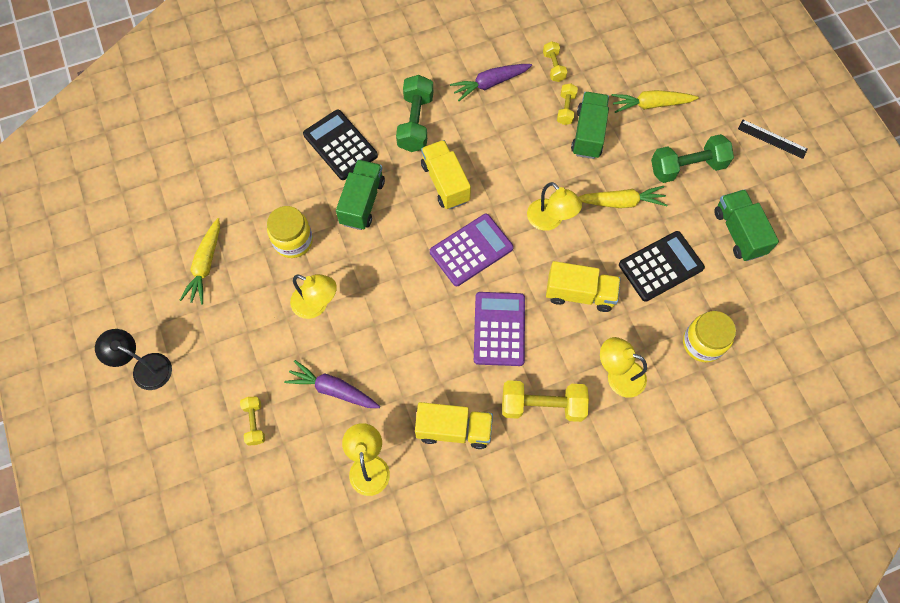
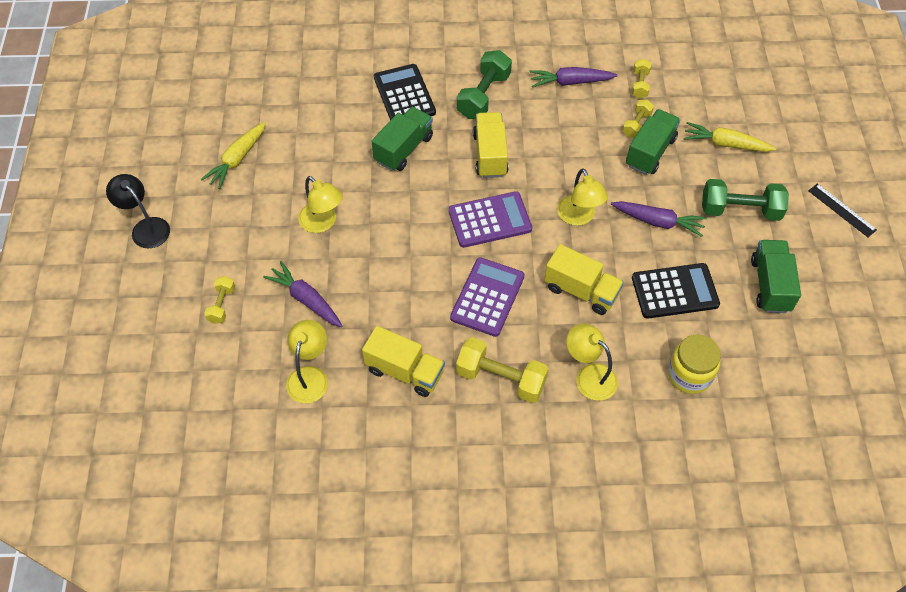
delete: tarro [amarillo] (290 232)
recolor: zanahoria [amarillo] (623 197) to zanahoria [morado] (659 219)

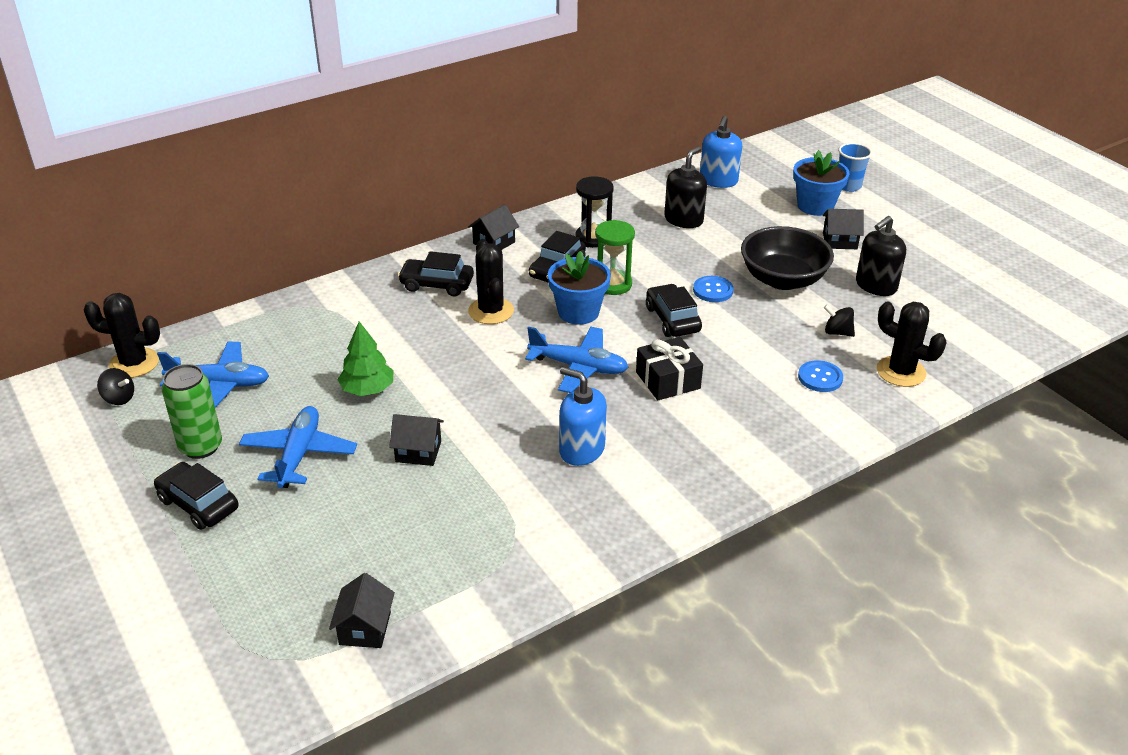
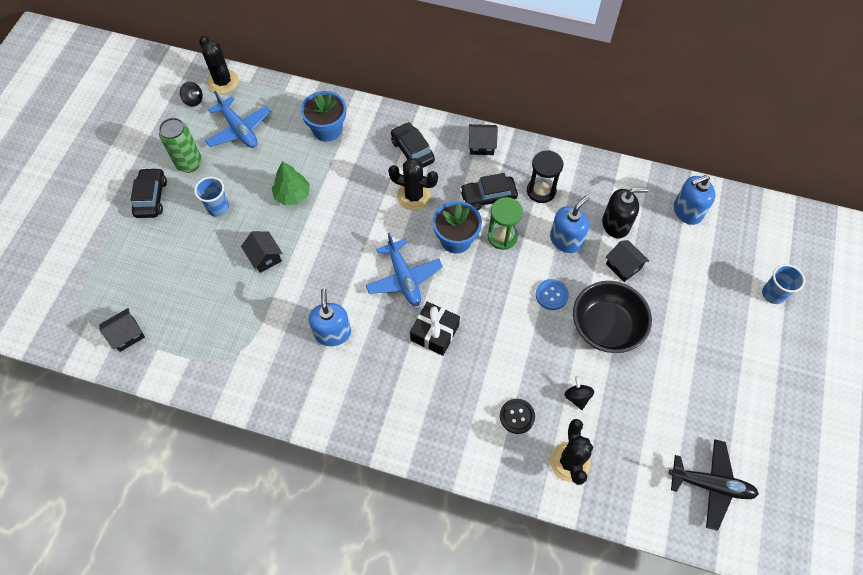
delete: coche [negro] (674 310); dispensador de jabón [negro] (881 256)
insert: dispensador de jabón [azul] (569 224); avión [negro] (714 485)
move: maceta [azul] (821 183) to (323 116); casa [negro] (843 229) to (627 261)
replace: avión [azul] (298 447) to vaso [azul] (211 197)
recolor: botón [azul] (820 376) to botón [negro] (517 416)
rotate: peonza [negro] (115 386) = (191 94) 45 degrees counterclockwise; cactus [negro] (491 281) = (413 184) 75 degrees clockwise

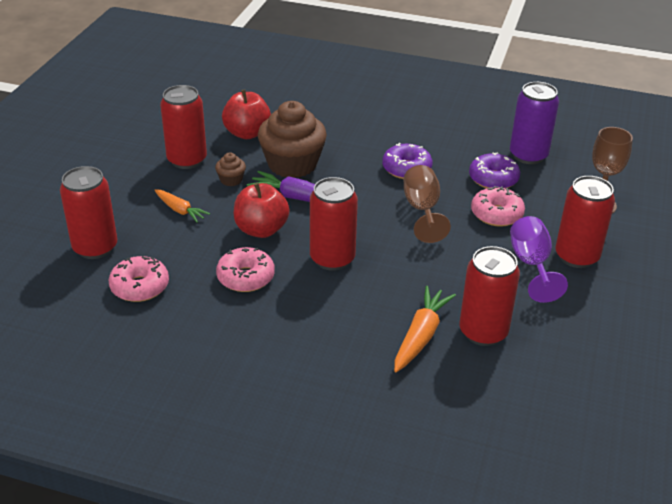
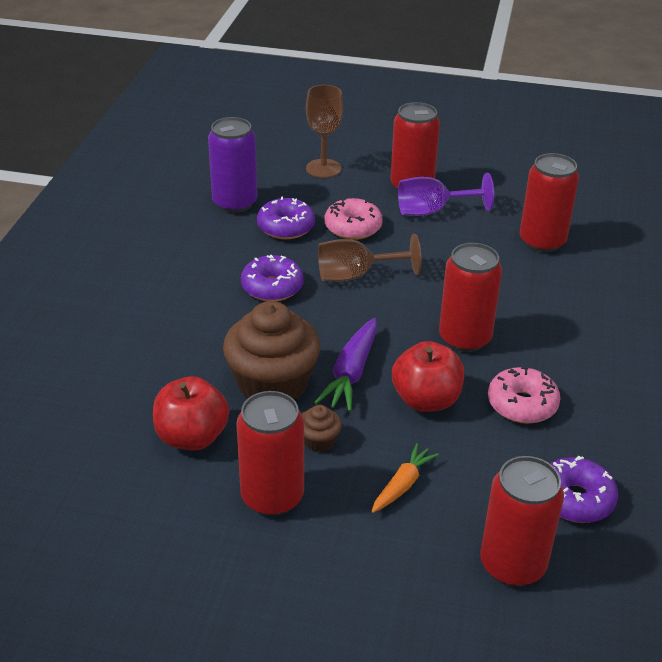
delete: zanahoria [naranja] (425 329)
recolor: rosquilla [rosa] (139 279) to rosquilla [morado] (584 489)

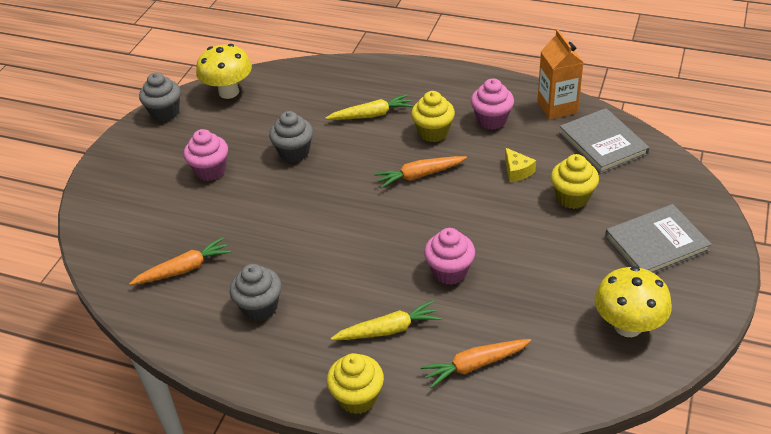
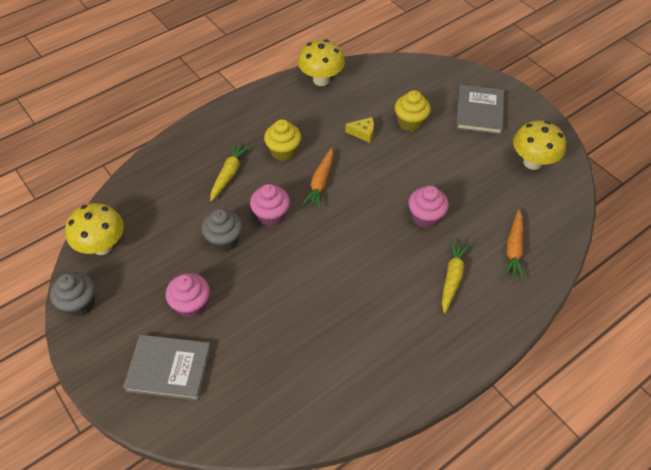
delete: zanahoria [naranja] (180 261); magdalena [gris] (256 292); magdalena [amarillo] (355 383)
move: libro [gris] (604 141) to (167 368); magdalena [rosa] (492 104) to (270 205)
replace: cartón de leche [naranja] (560 74) to seta [amarillo] (321 62)

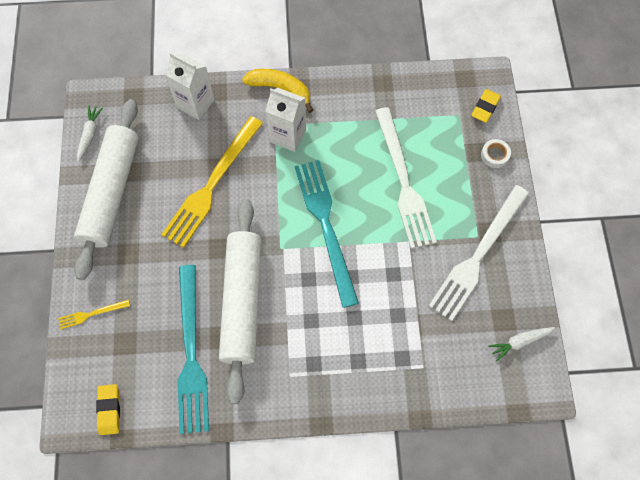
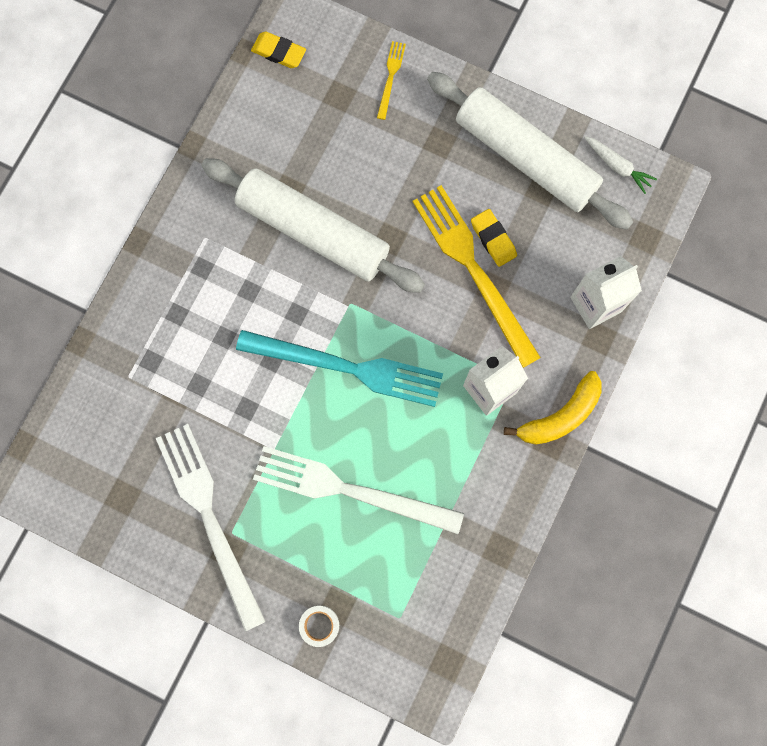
delete: tenedor [turquesa] (193 349); zanahoria [blanco] (521 344)
move: goma de borrar [amarillo] (486 106) to (494 238)

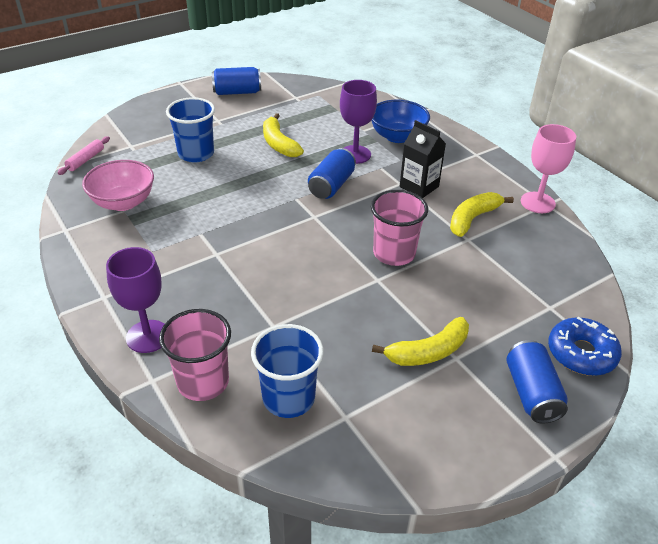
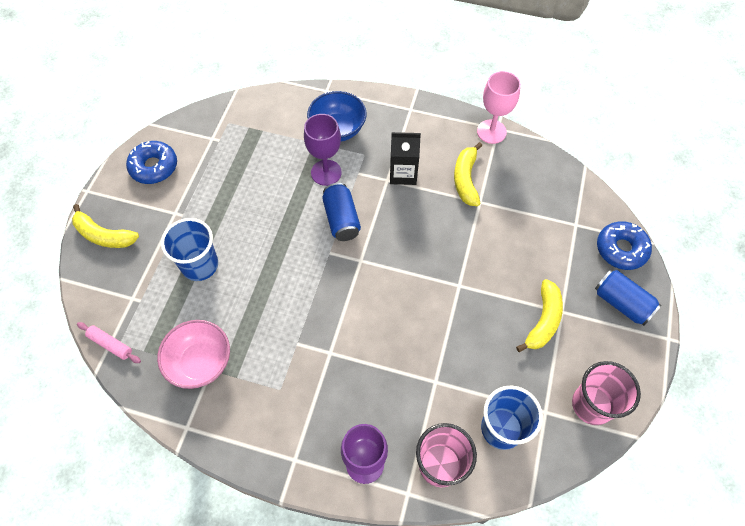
move: plátano [amarillo] (283 135) to (105 226); vaso [rosa] (399 228) to (606 393)
replace: lata [azul] (236 81) to rosquilla [azul] (151 162)
rotate: rodillo [rosa] (84 155) = (109 342) 45 degrees counterclockwise

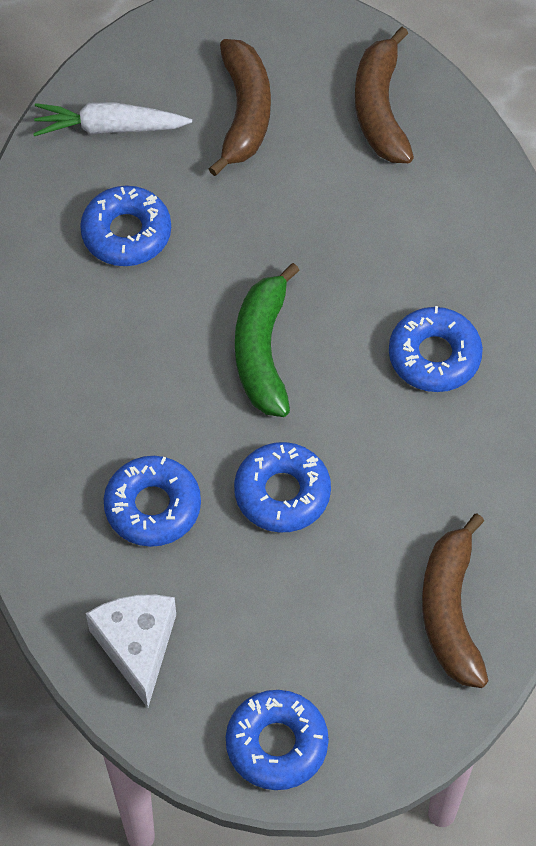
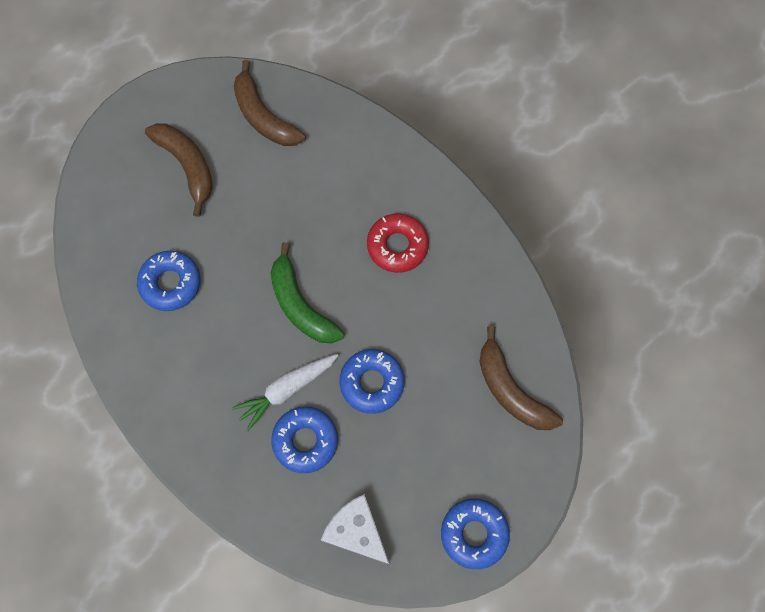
move: zanahoria [blanco] (112 119) to (285 393)
recolor: rosquilla [azul] (436 349) to rosquilla [rojo] (398 243)

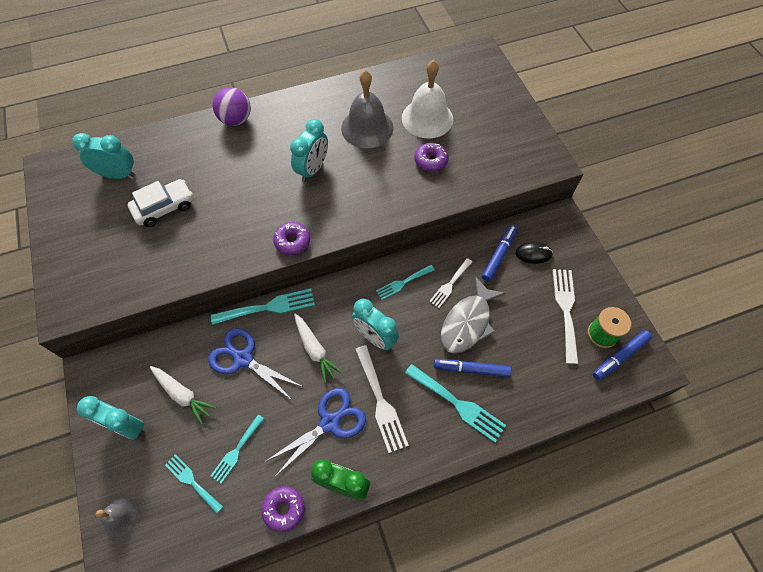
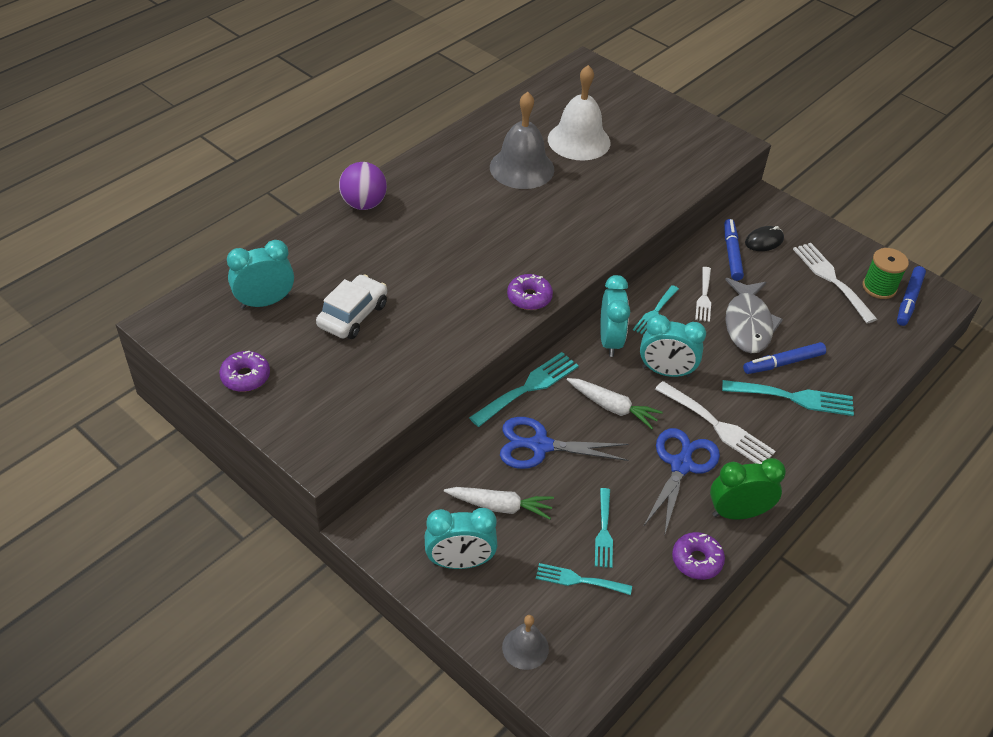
move: rosquilla [morado] (432 157) to (244 371); despertador [turquesa] (309 150) to (615 316)

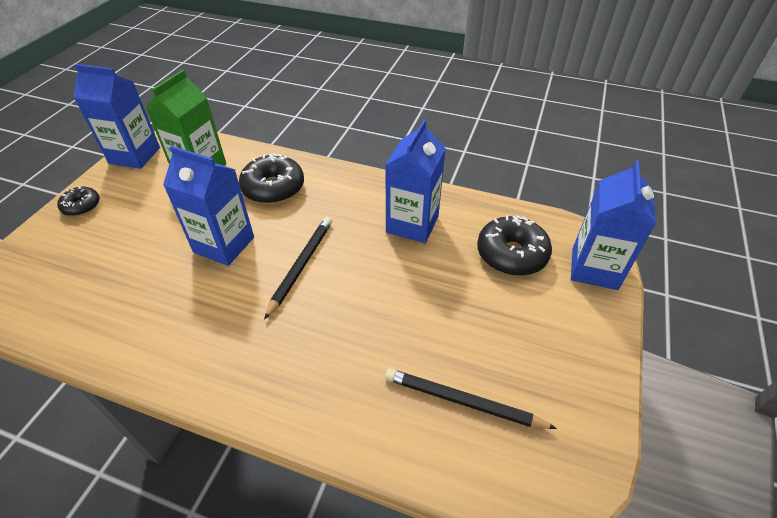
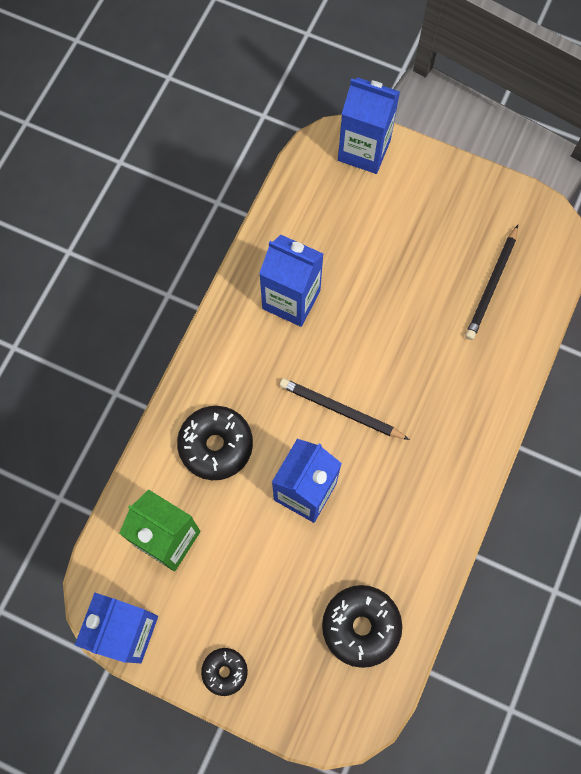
move: rosquilla [negro] (514 245) to (362 626)

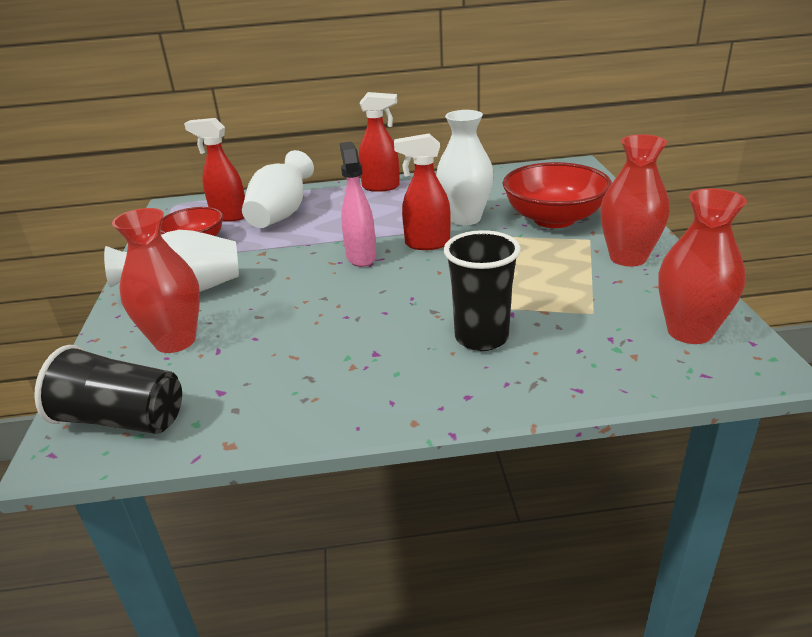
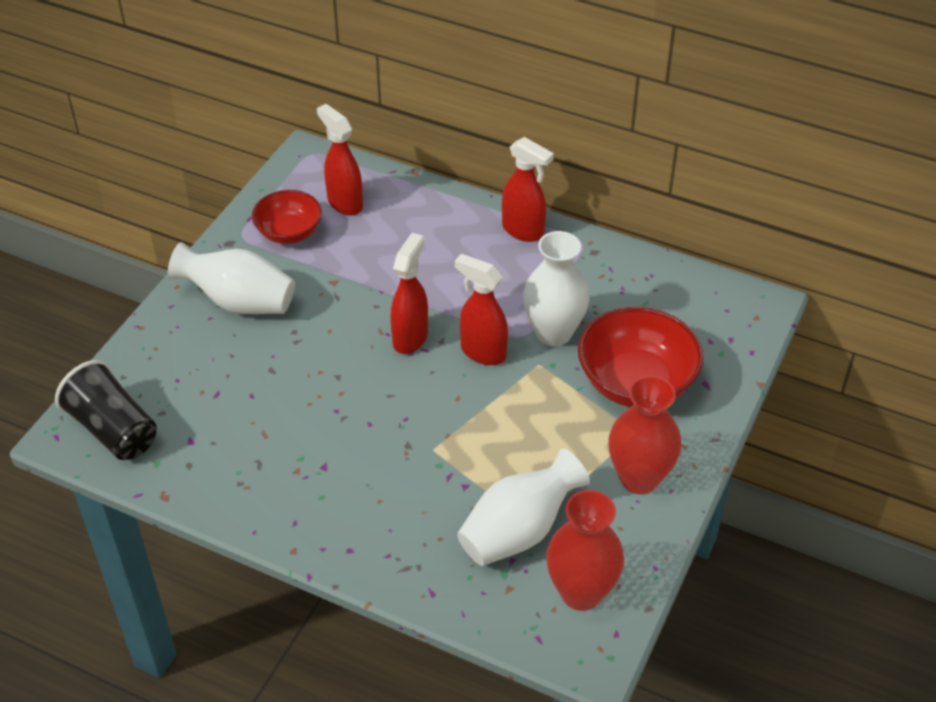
delete: florero [rojo] (156 280); vaso [negro] (482 290)
move: florero [blanco] (278 189) to (523 507)
recolor: pulverizador [rosa] (358 204) to pulverizador [rojo] (409 293)

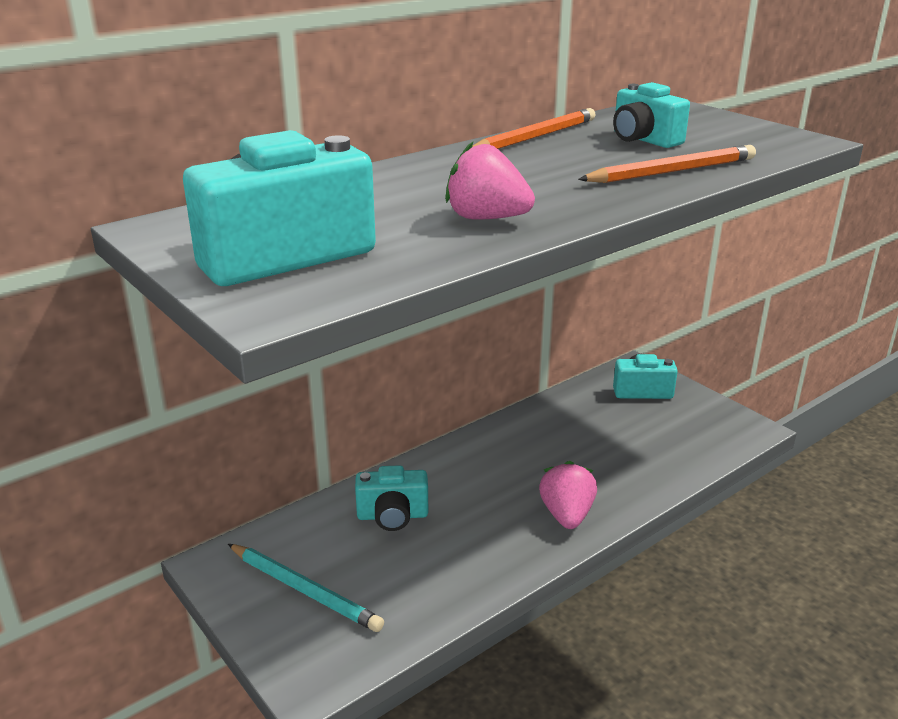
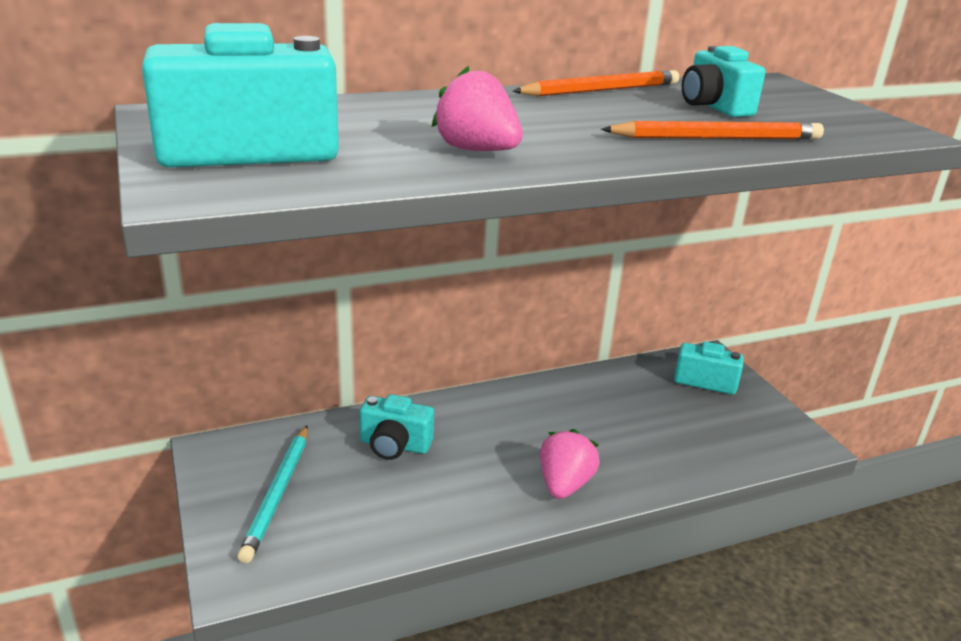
rotate: lápiz [turquesa] (306 588) = (272 494) 45 degrees clockwise

